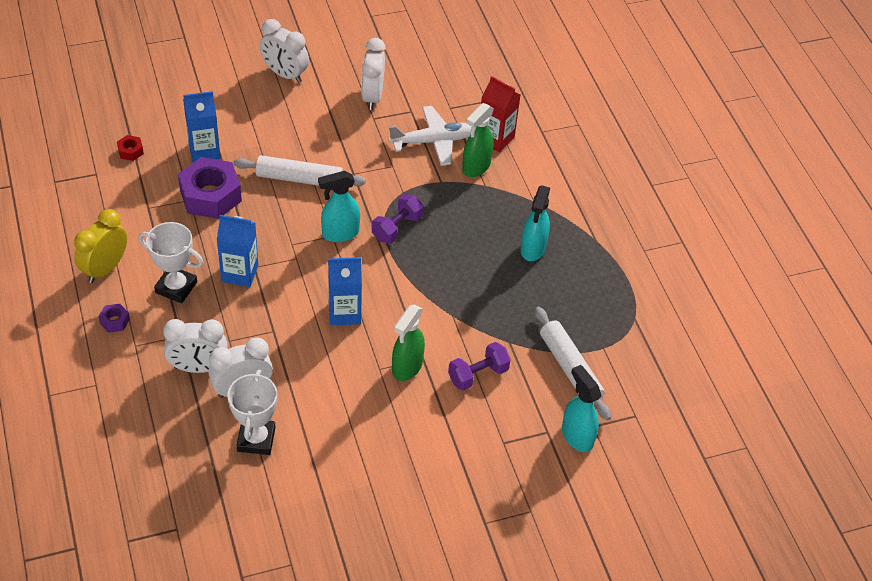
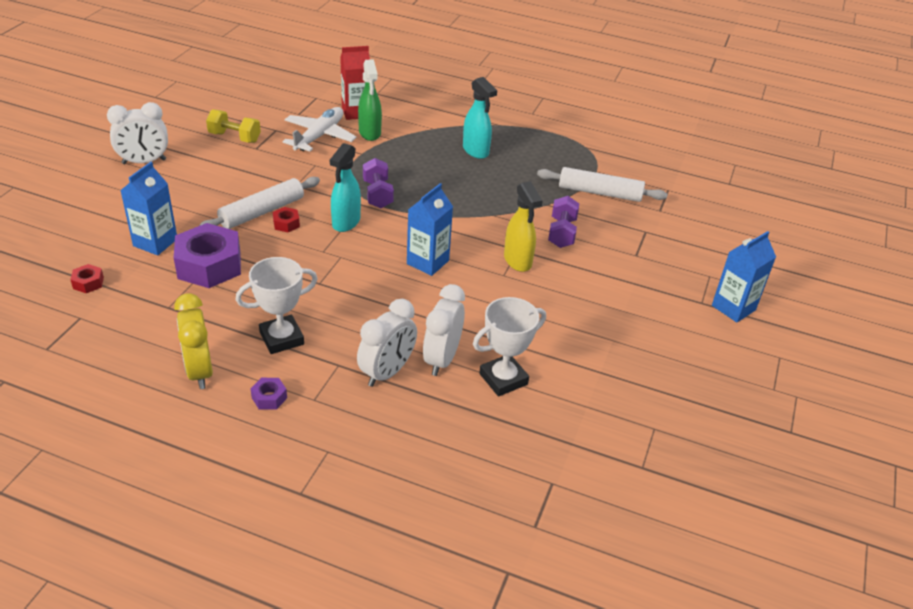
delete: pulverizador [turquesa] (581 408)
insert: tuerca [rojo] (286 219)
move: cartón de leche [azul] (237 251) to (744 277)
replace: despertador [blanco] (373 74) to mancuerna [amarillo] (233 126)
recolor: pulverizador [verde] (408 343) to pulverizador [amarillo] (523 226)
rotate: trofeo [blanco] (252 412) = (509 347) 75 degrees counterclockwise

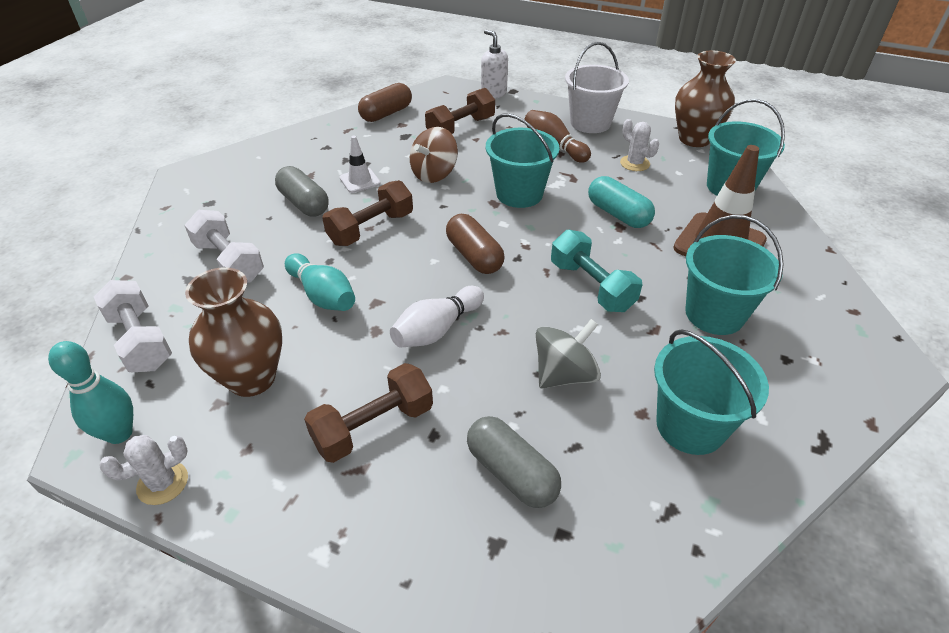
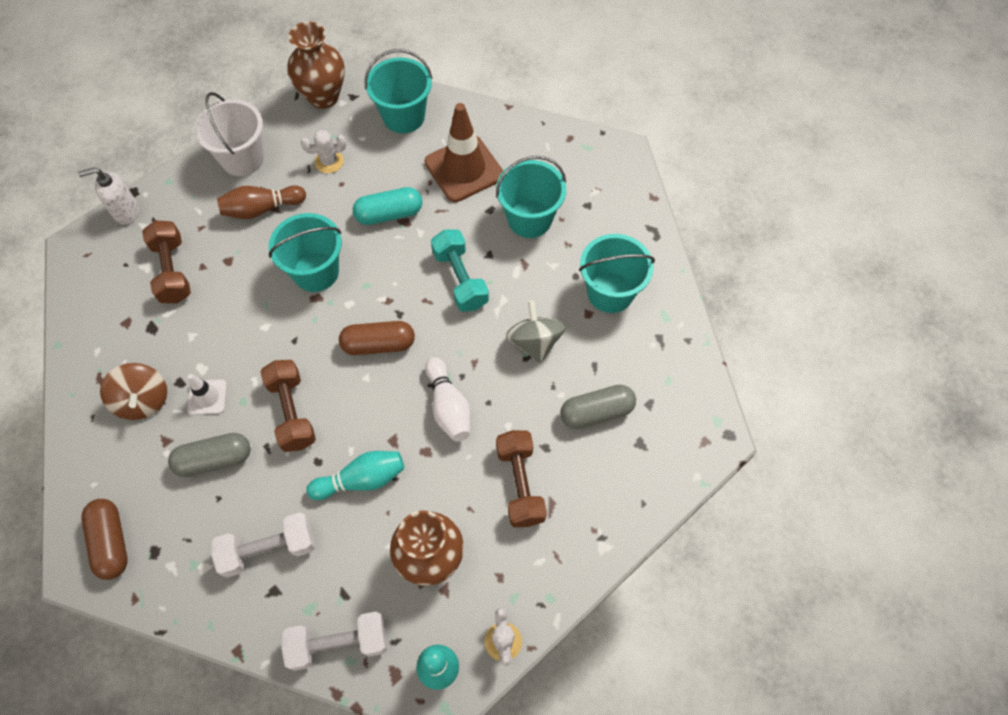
move: cápsula [marrón] (385 102) to (104 539); peonza [marrón] (434 155) to (133 391)
rotate: mancuerna [turquesa] (596 271) = (460 271) 75 degrees clockwise

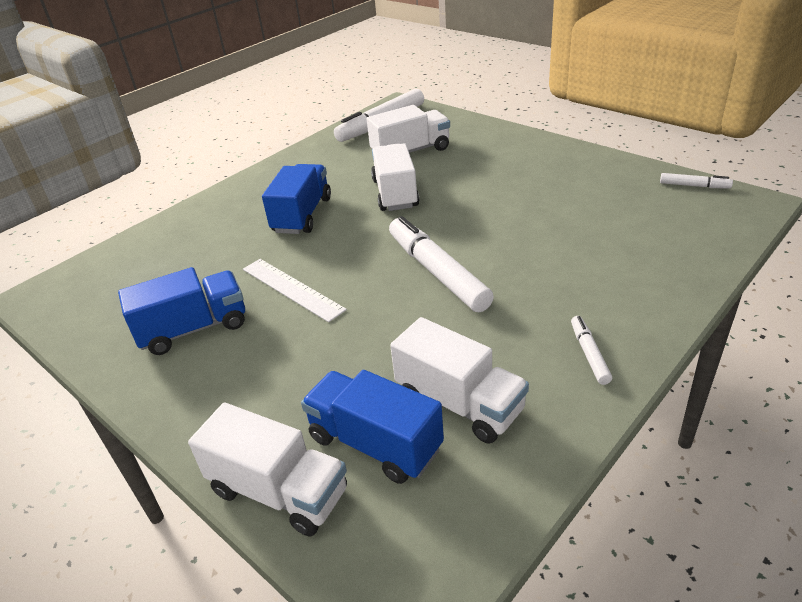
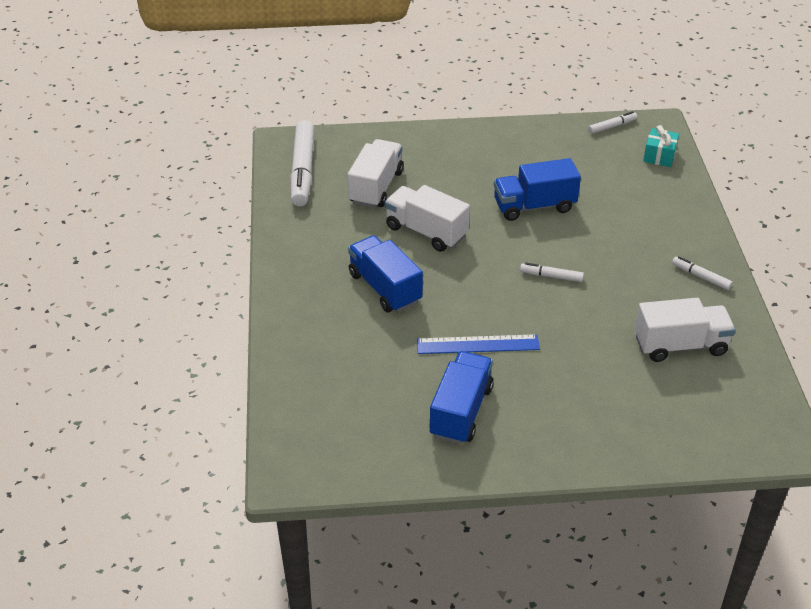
delete: camión [blanco] (267 469)
insert: regalo [turquesa] (661 146)
move: camión [azul] (372 427) to (537 189)
recolor: regla [blanco] (295 290) to regla [azul] (478 344)
resize: rotulador [blanco] (441 264) = (552 272) x0.47

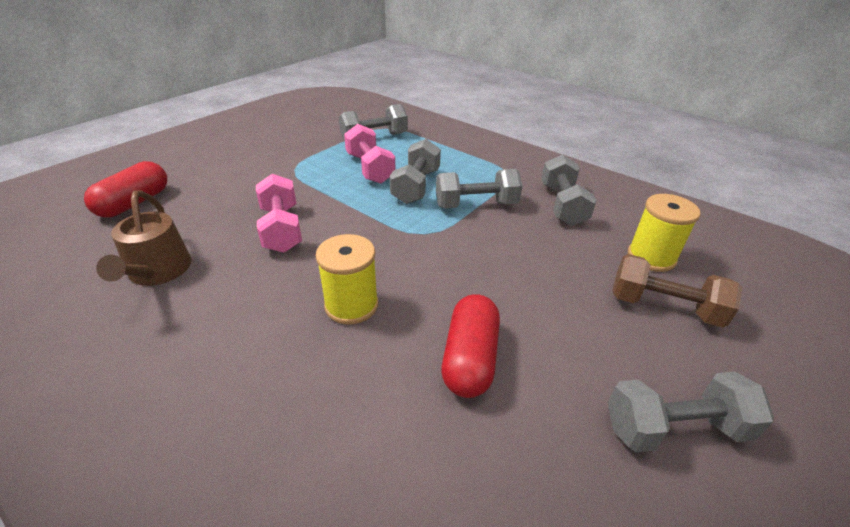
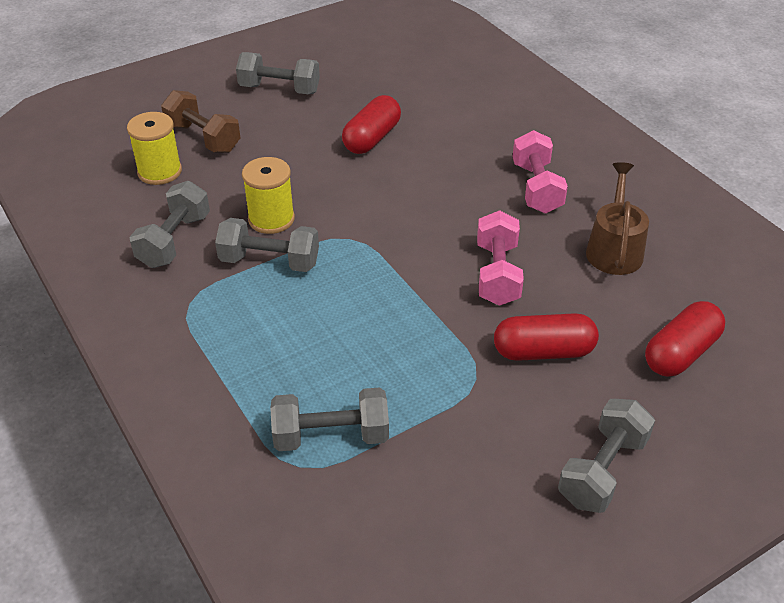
insert: cápsula [rojo] (546 337)
move: carrete [amarillo] (347 279) to (268 195); mancuerna [rosa] (369 154) to (540 171); mancuerna [gris] (415 171) to (606 456)

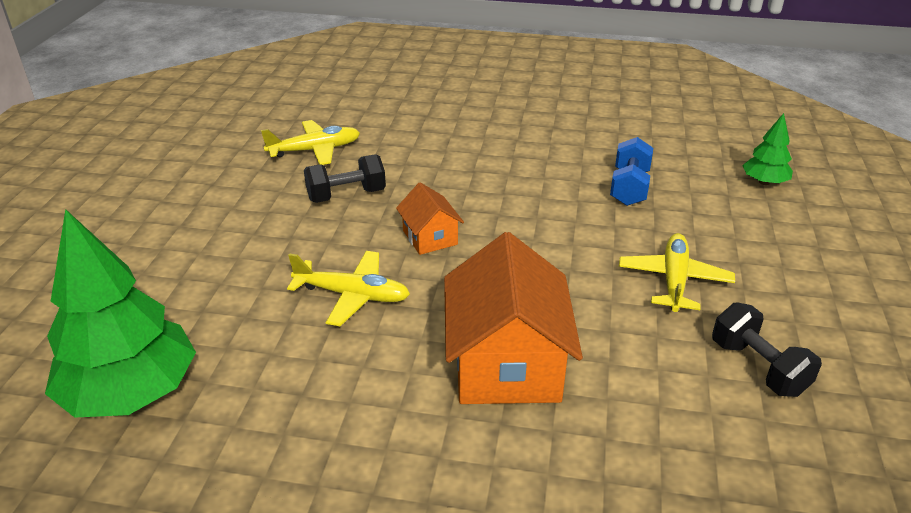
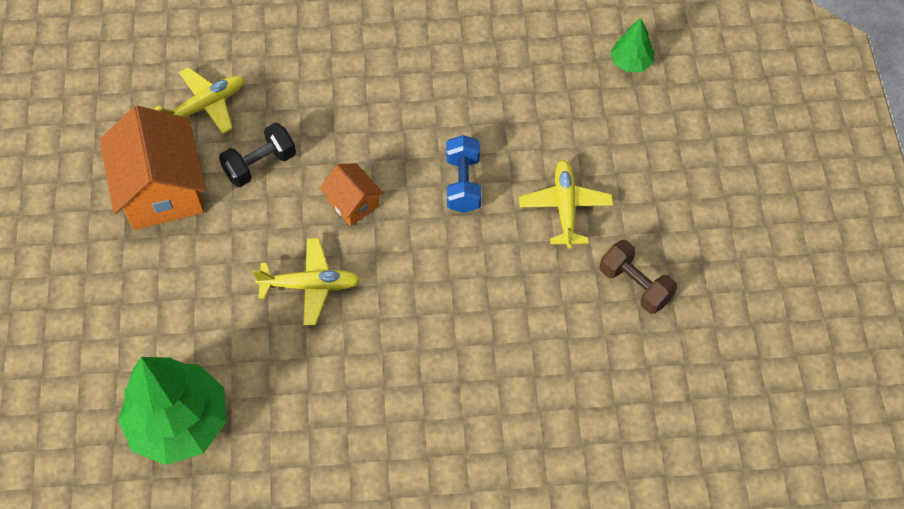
move: casa [naranja] (513 318) to (153 168); mancuerna [azul] (631 171) to (463 174)
recolor: mancuerna [negro] (767 349) to mancuerna [marrón] (638 277)

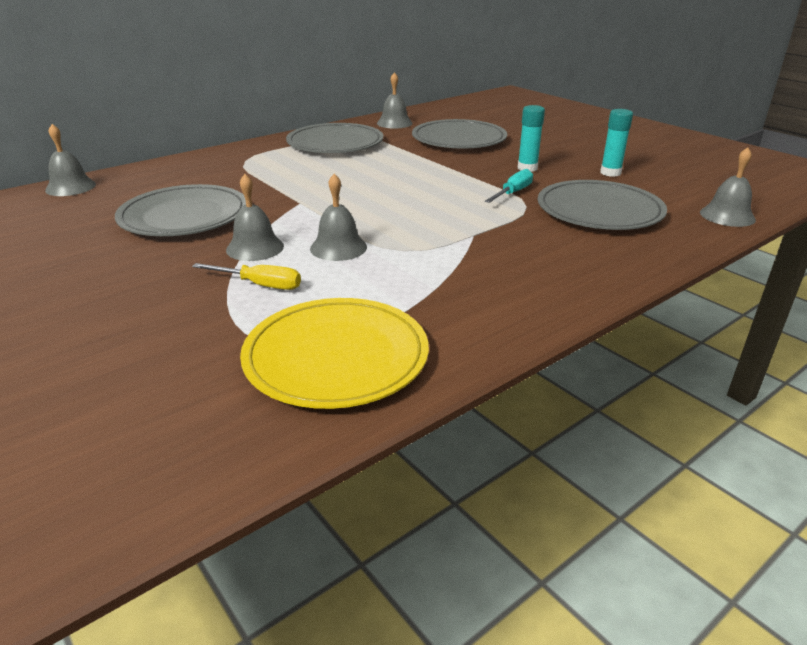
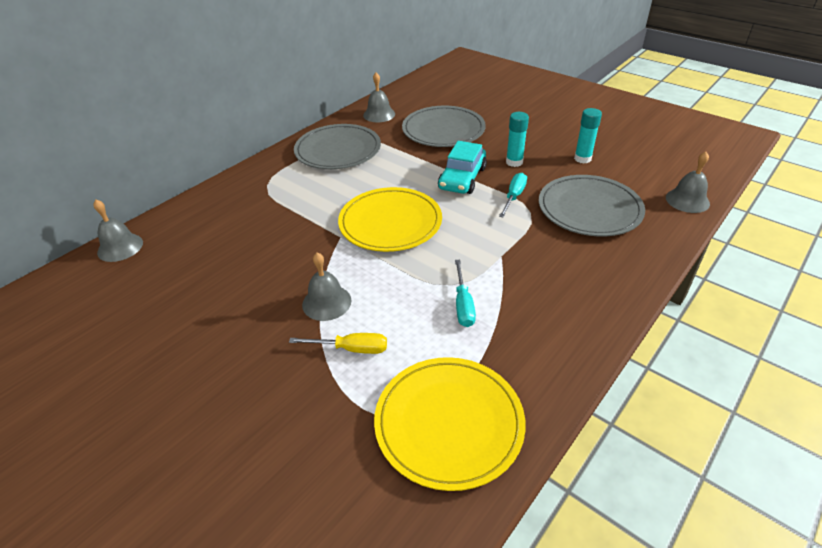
delete: plato [gris] (180 210); campana [gris] (338 217)
insert: plato [amarillo] (390 219); coche [turquesa] (462 167); destornillador [turquesa] (465 293)

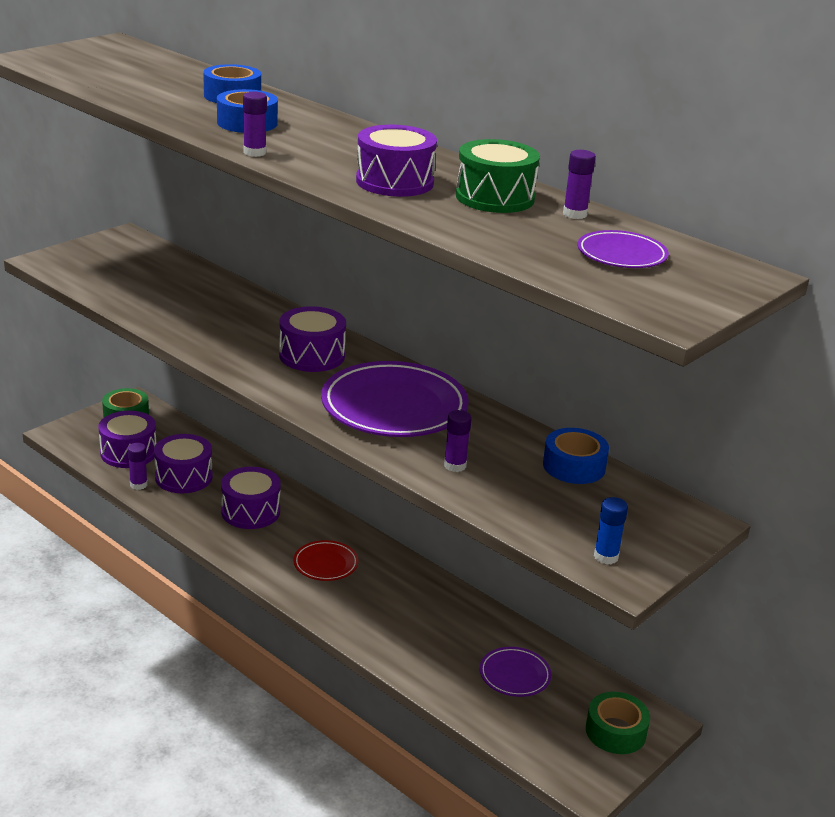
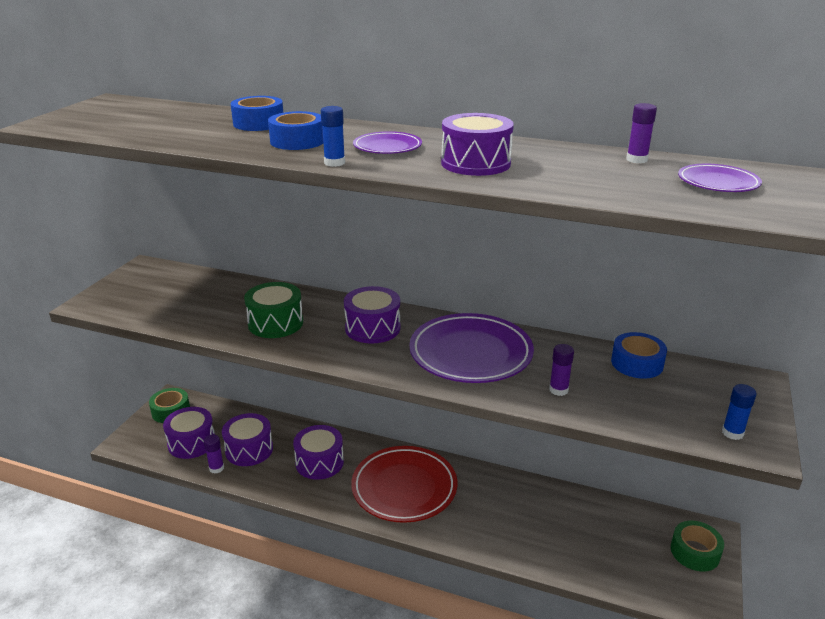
move: tambor [verde] (498 176) to (273 310); plato [morado] (515 672) to (387 142)
recolor: barra de pegamento [morado] (255 124) to barra de pegamento [azul] (333 136)
resize: plato [rojo] (326 560) = (404 484) x2.00

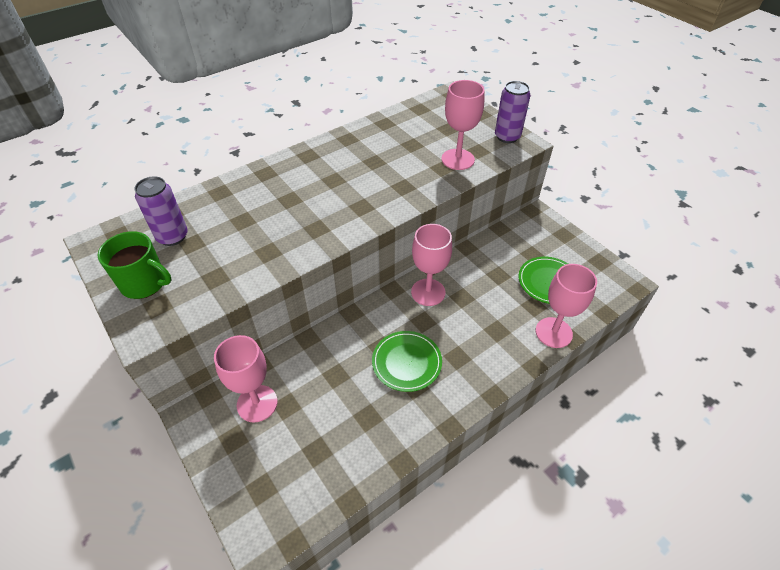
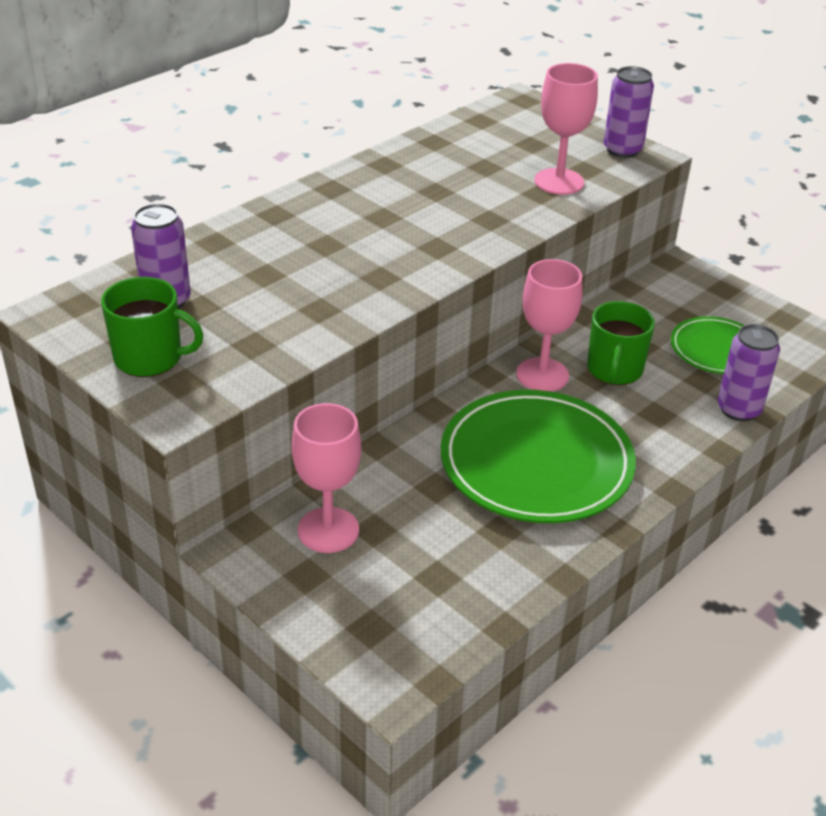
insert: taza [verde] (621 343)
replace: copa [rosa] (566 306) to lata [morado] (749 372)
resize: plato [verde] (407 361) = (538 456) x1.83

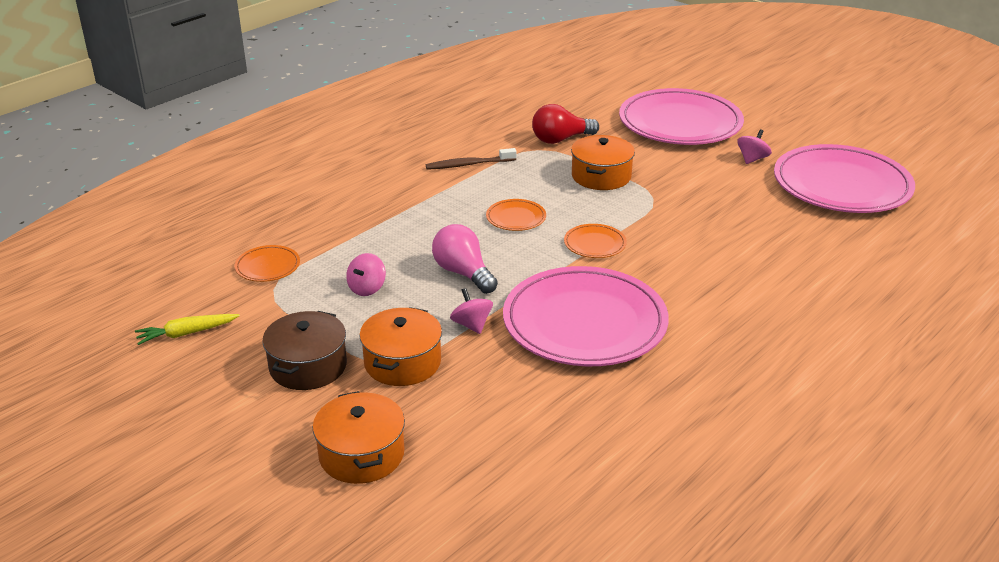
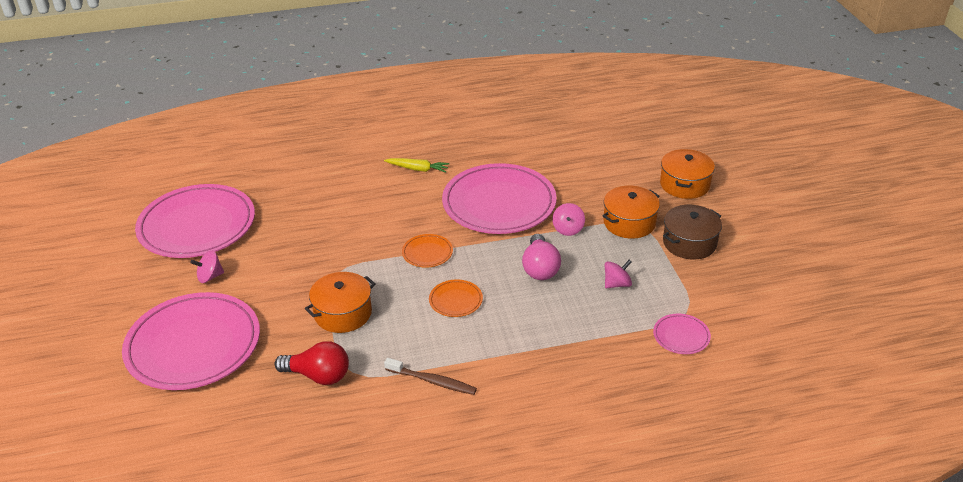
move: zanahoria [amarillo] (187 329) to (417 165)
recolor: plato [naranja] (267 263) to plato [rosa] (682 334)

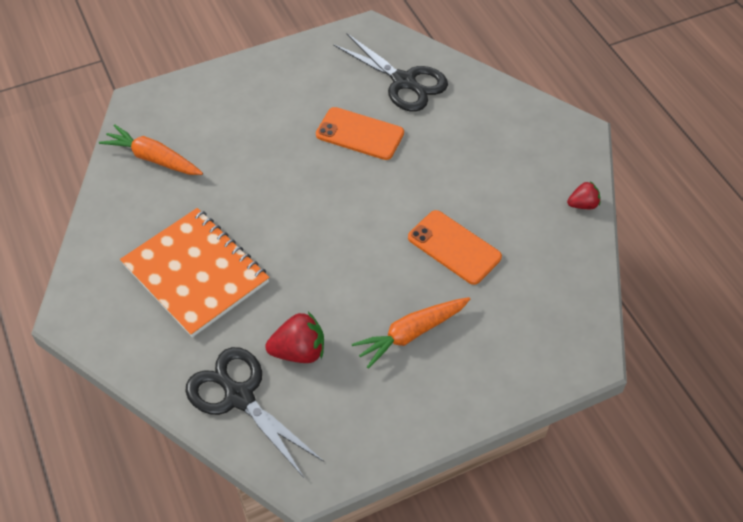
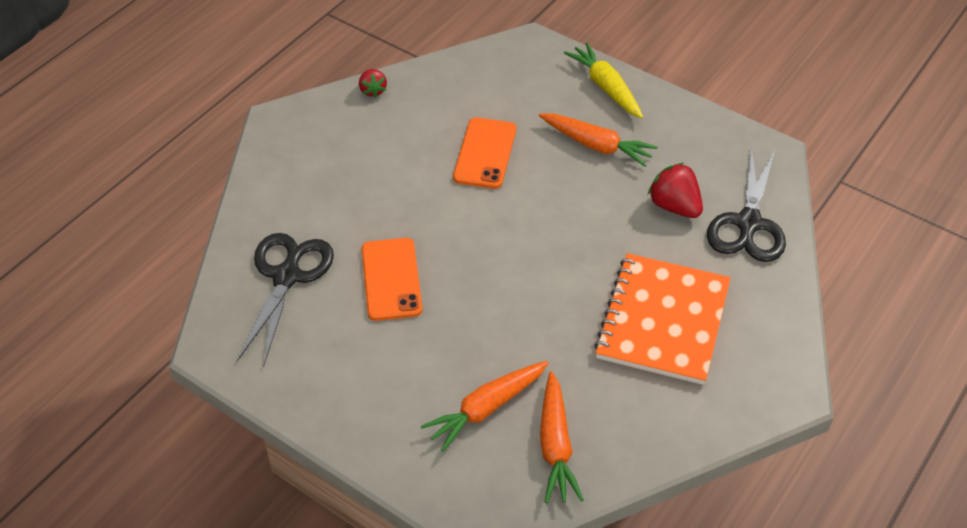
insert: zanahoria [naranja] (485 406); zanahoria [amarillo] (603 80)
rotate: fresa [rojo] (583 195) = (373 83) 150 degrees counterclockwise

